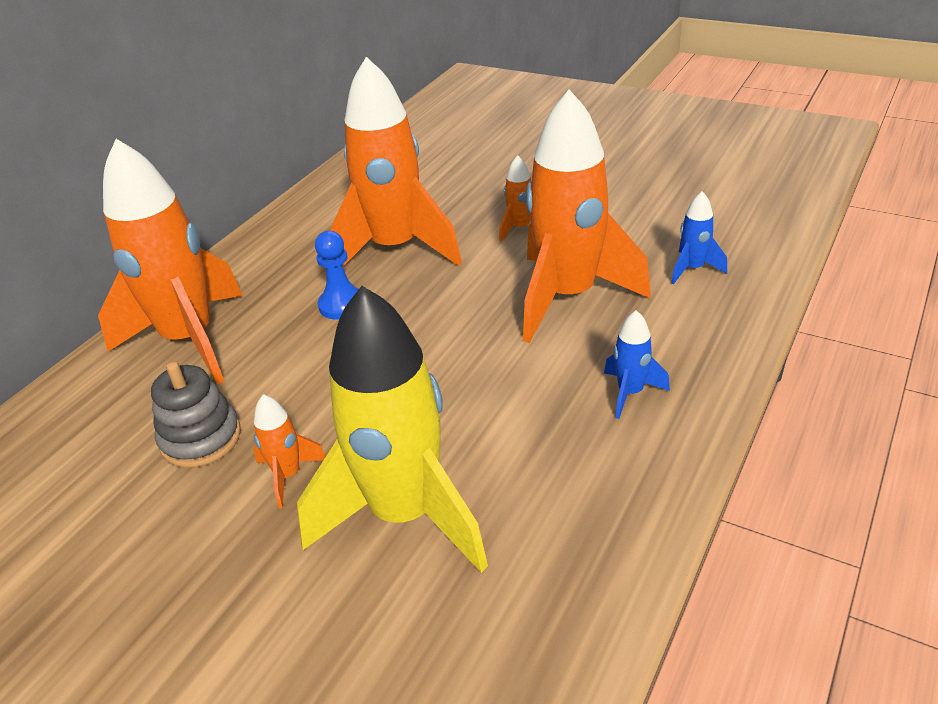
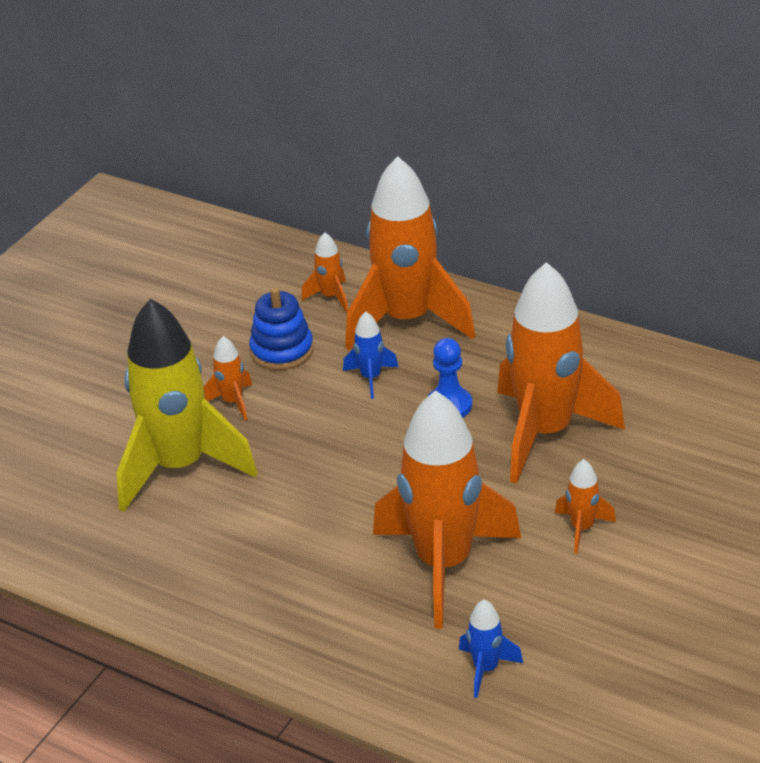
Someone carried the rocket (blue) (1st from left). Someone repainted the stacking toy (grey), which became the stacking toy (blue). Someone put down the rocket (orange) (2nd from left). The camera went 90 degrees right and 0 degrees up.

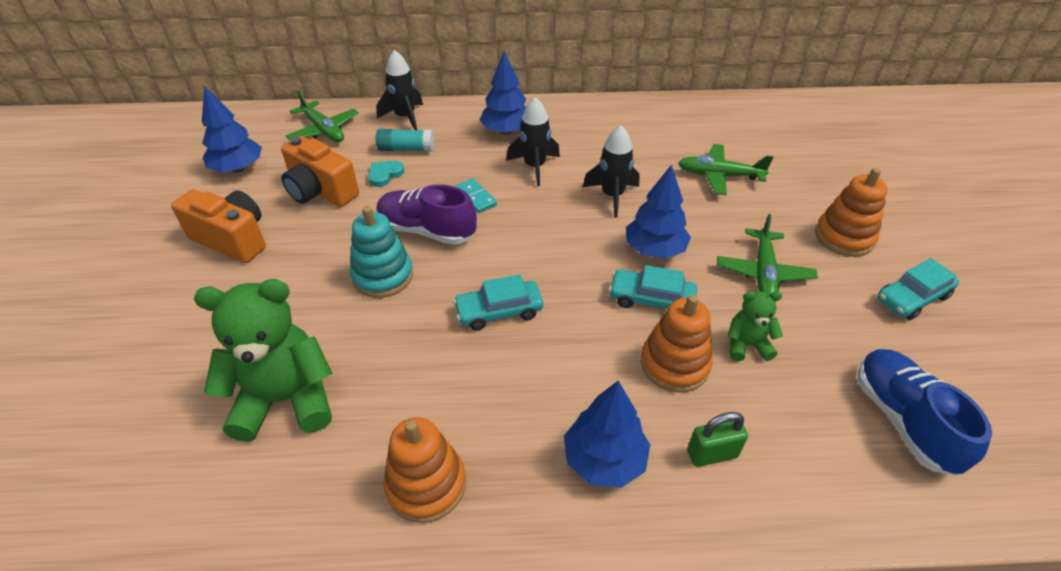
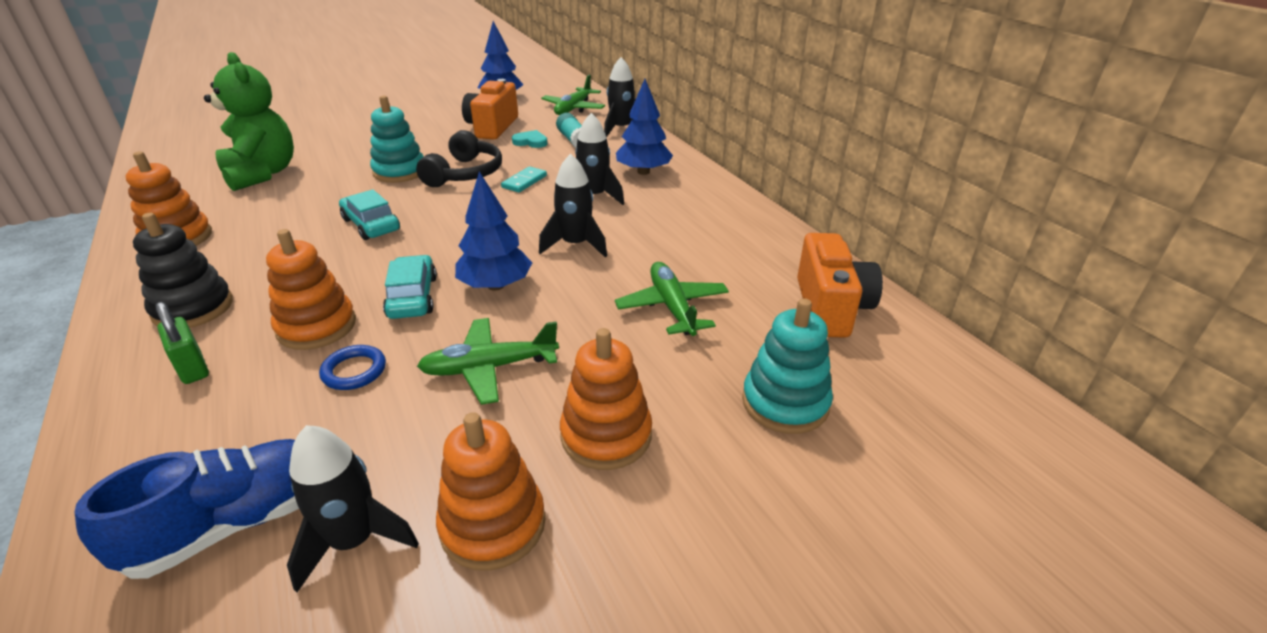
Someone swapped the shoe (purple) for the headphones (black). Someone carried the camera (orange) (1st from left in the first image). Someone swapped the car (turquoise) (3rd from left) for the stacking toy (orange) (3rd from left). Someone swapped the teddy bear (green) (2nd from left) for the ring (blue). Someone swapped the tree (blue) (3rd from left) for the stacking toy (black). Someone put down the stacking toy (turquoise) (2nd from left). Someone put down the rocket (black) (1st from left). The camera went 65 degrees right and 10 degrees down.

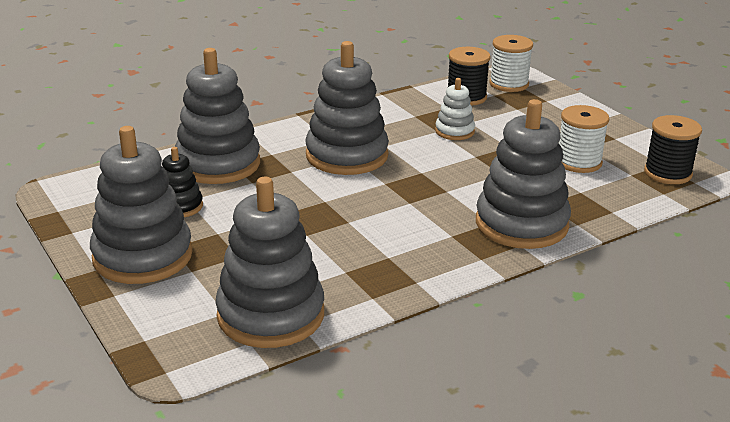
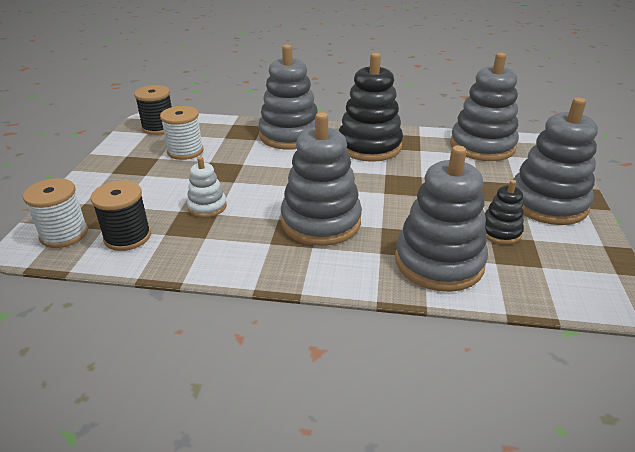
Someone put down the stacking toy (black) (1st from left). The camera went 140 degrees left and 5 degrees up.

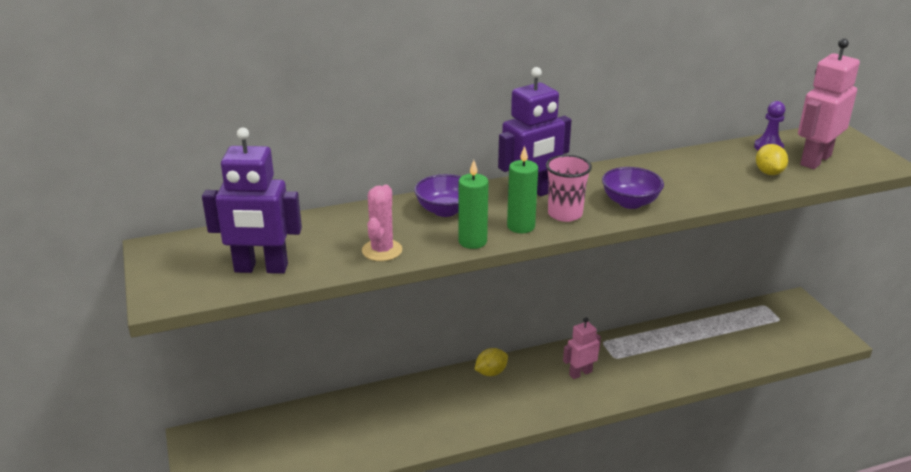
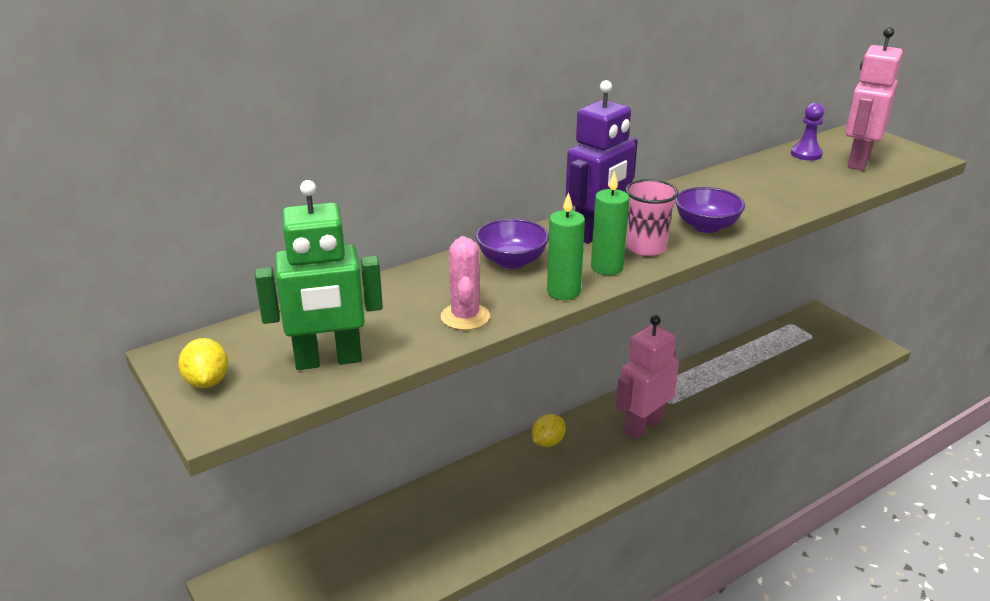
Someone repainted the robot (purple) (1st from left), which became the robot (green). Someone carried the lemon (yellow) (2nd from left in the first image). Someone scaled the robot (pink) (1st from left) by 1.70. The camera went 15 degrees left and 0 degrees up.

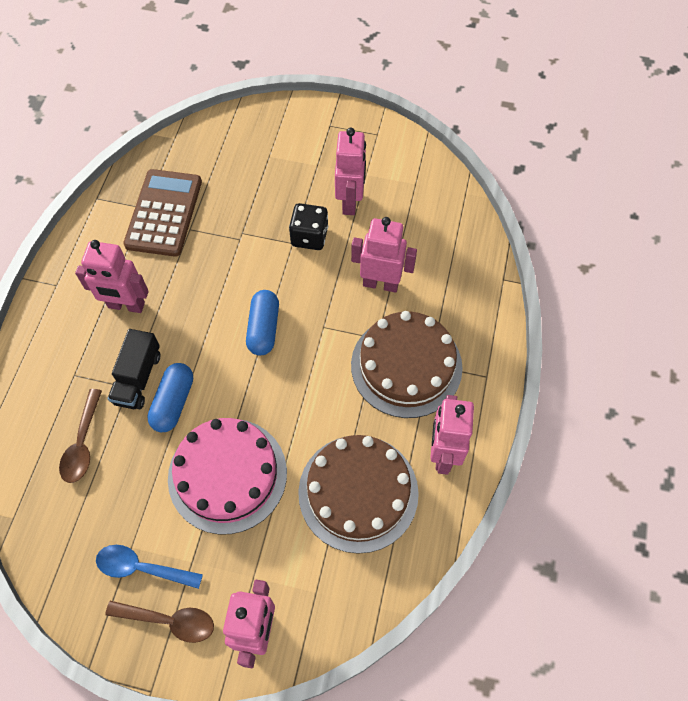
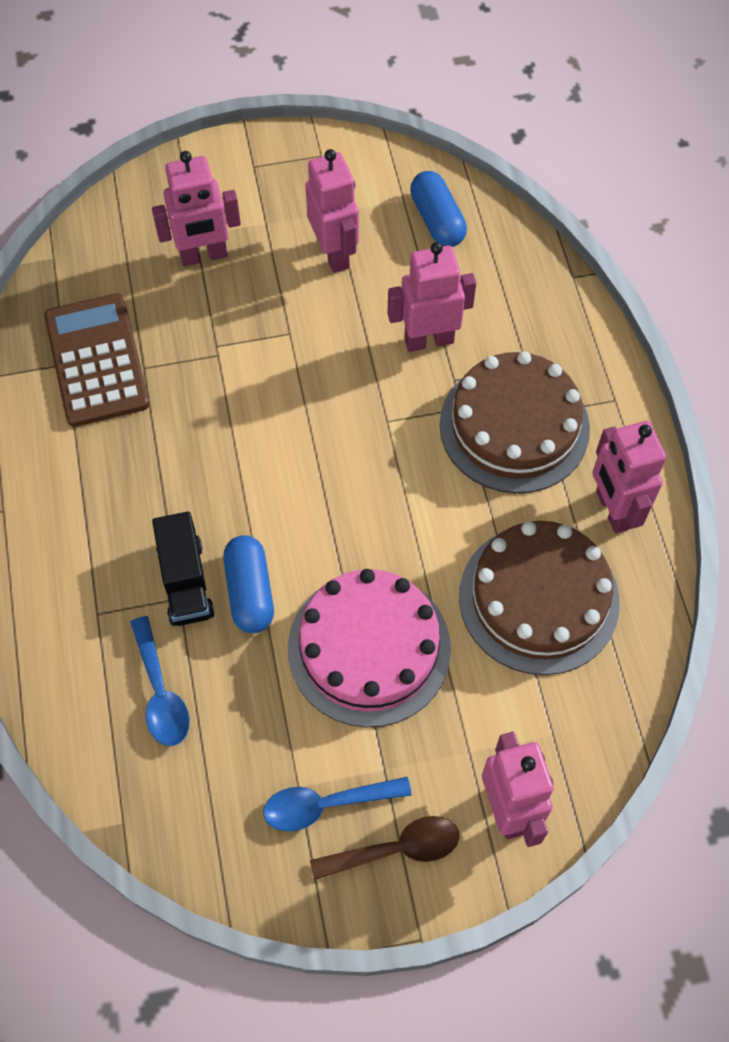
Someone took away the dice (black). Someone carried the robot (pink) (1st from left). Someone carried the capsule (blue) (2nd from left). Someone repainted the spoon (brown) (1st from left), which became the spoon (blue) (1st from left). The camera went 25 degrees left and 0 degrees up.

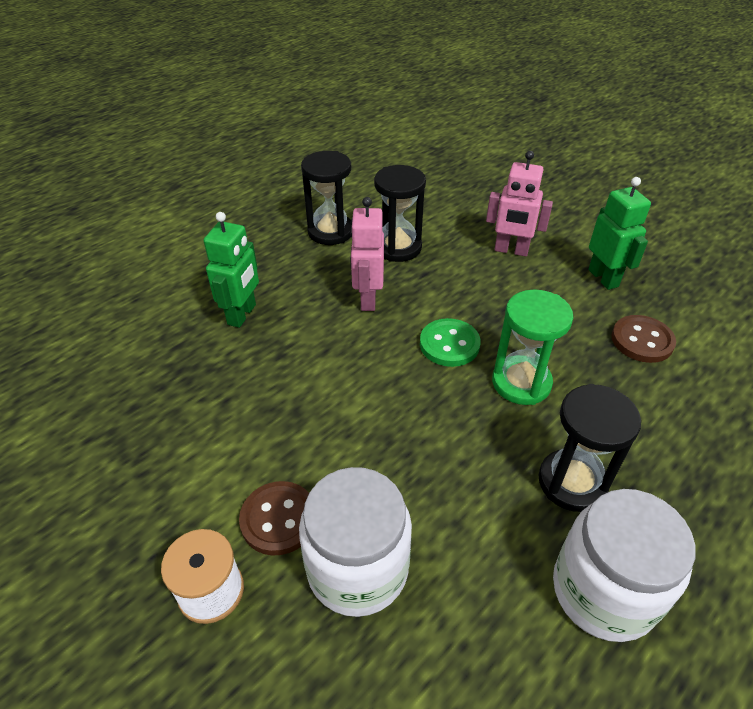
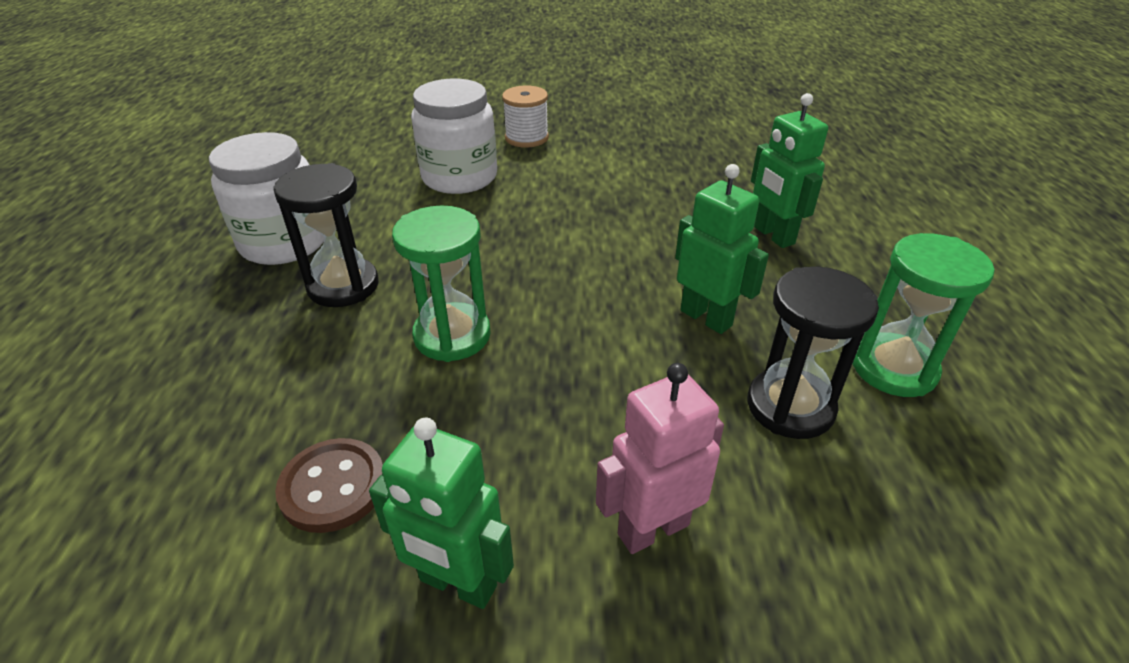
Someone repainted the hourglass (black) (1st from left), which became the hourglass (green) (2nd from left). Someone repainted the robot (pink) (1st from left), which became the robot (green) (2nd from left). Someone took away the button (green). Someone took away the button (brown) (1st from left). The camera went 135 degrees right and 5 degrees down.

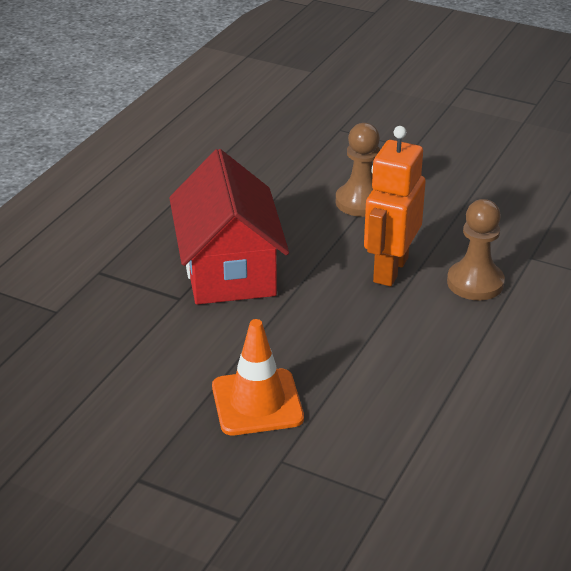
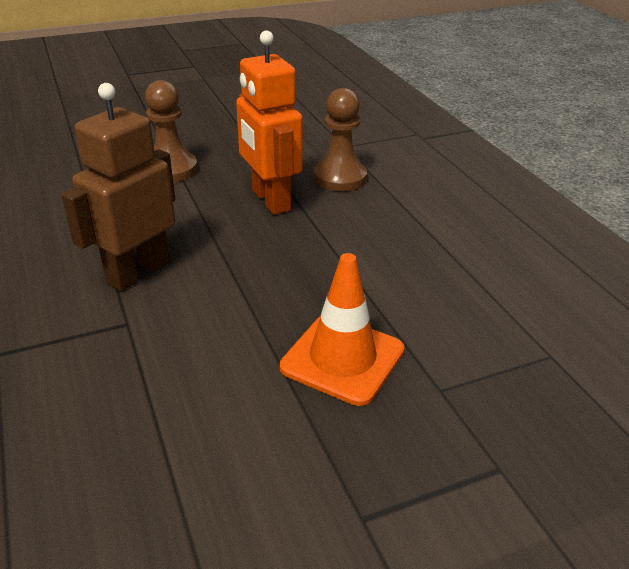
Someone swapped the house (red) for the robot (brown). The camera went 50 degrees left and 0 degrees up.

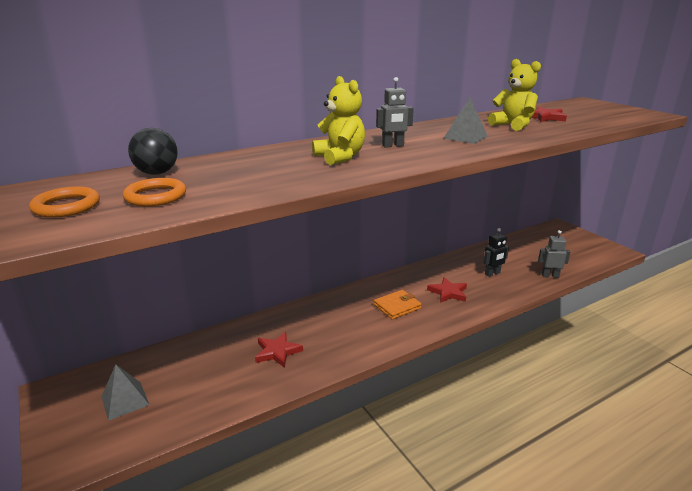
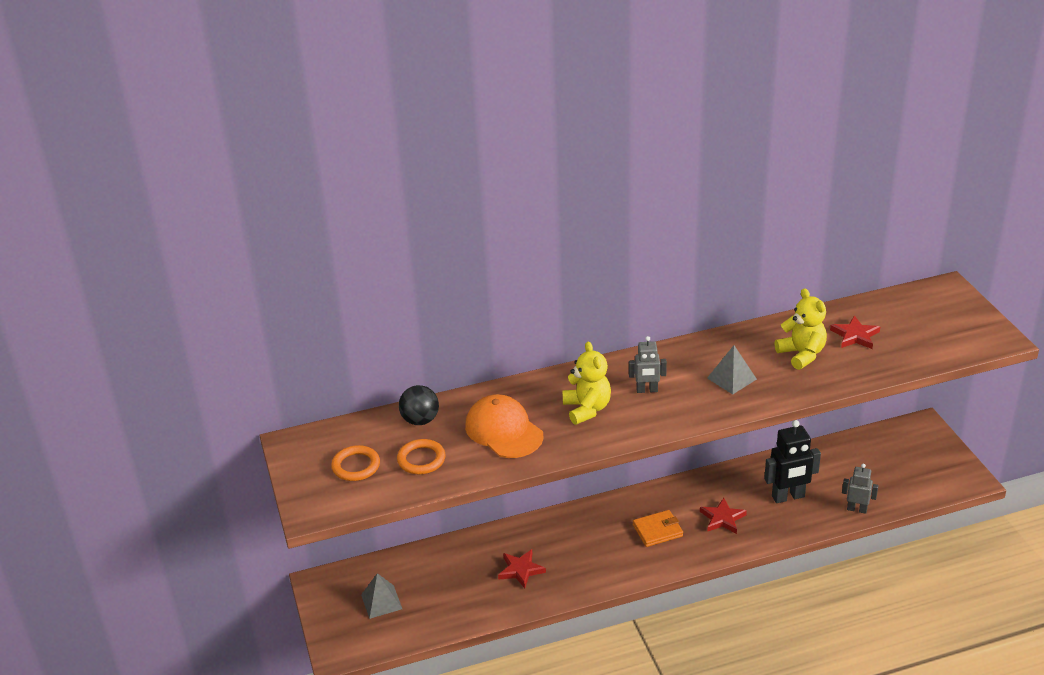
Someone scaled the robot (black) by 1.65. Someone put down the cap (orange). The camera went 15 degrees right and 10 degrees up.

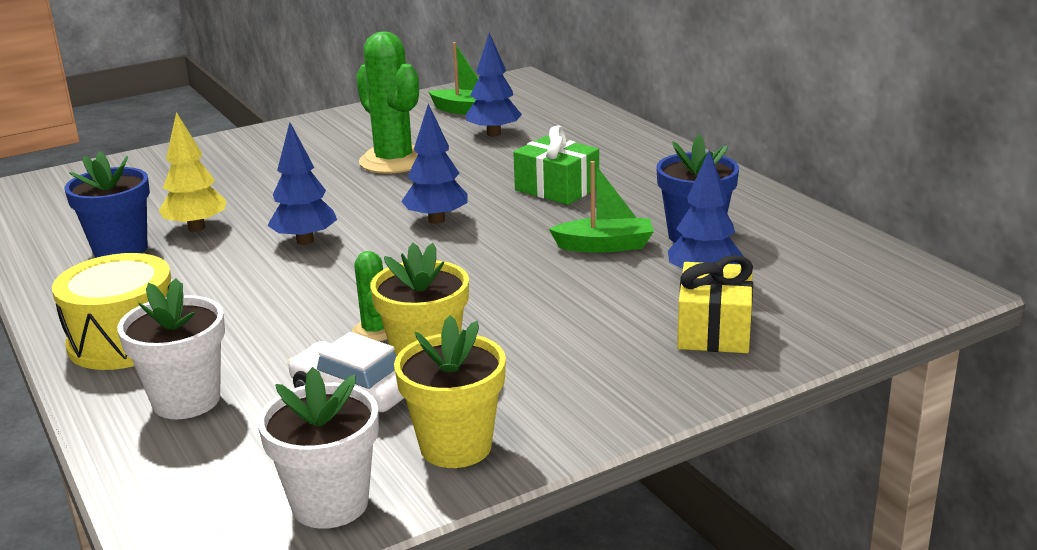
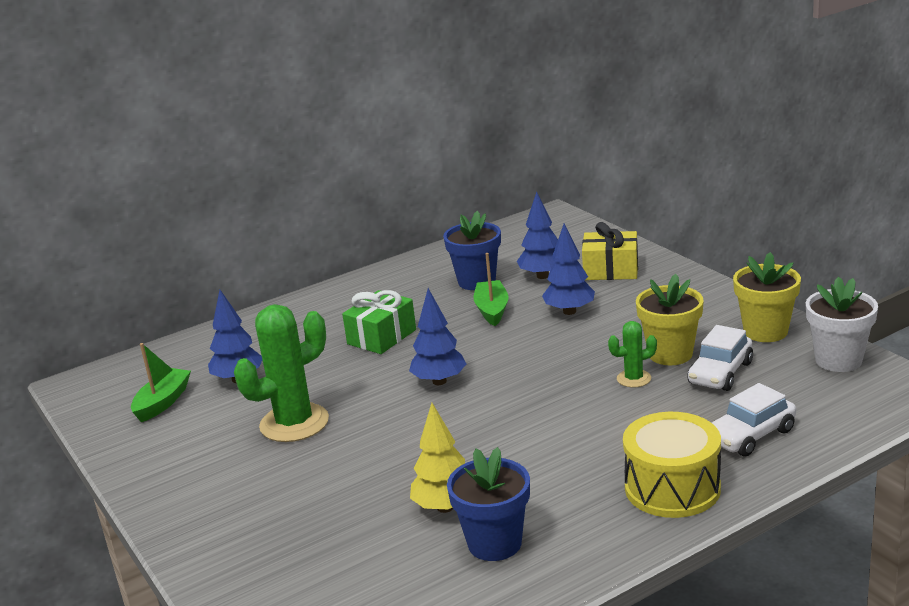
Someone carried the tree (blue) (1st from left in the first image). Someone swapped the flower pot (white) (1st from left) for the car (white) (2nd from left). The camera went 90 degrees left and 0 degrees up.

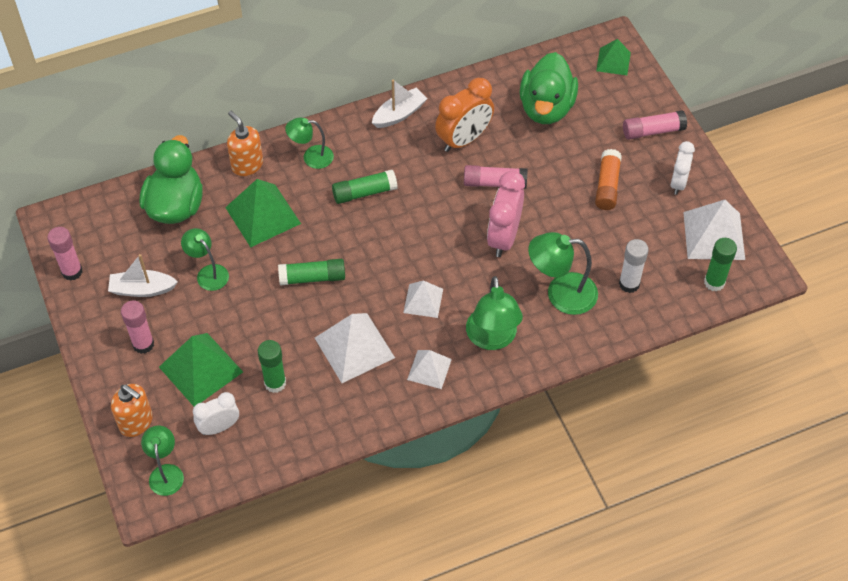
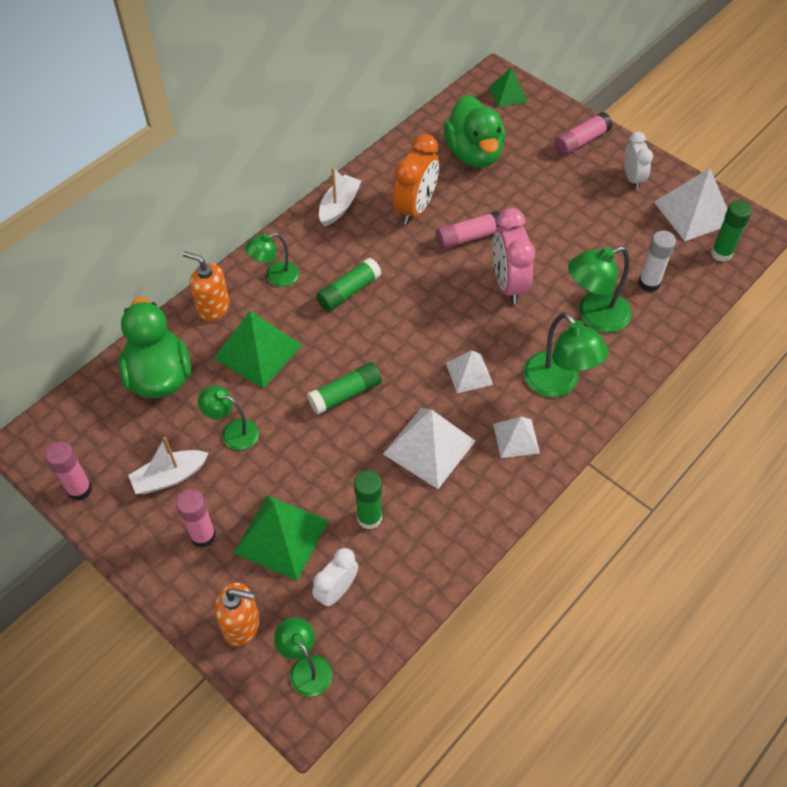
Someone took away the glue stick (orange). The camera went 25 degrees left and 0 degrees up.

